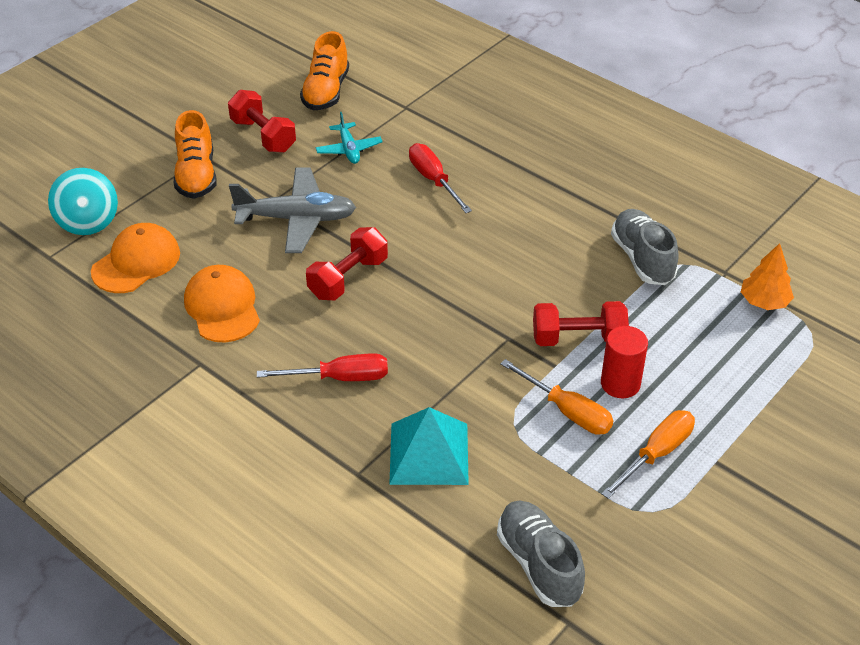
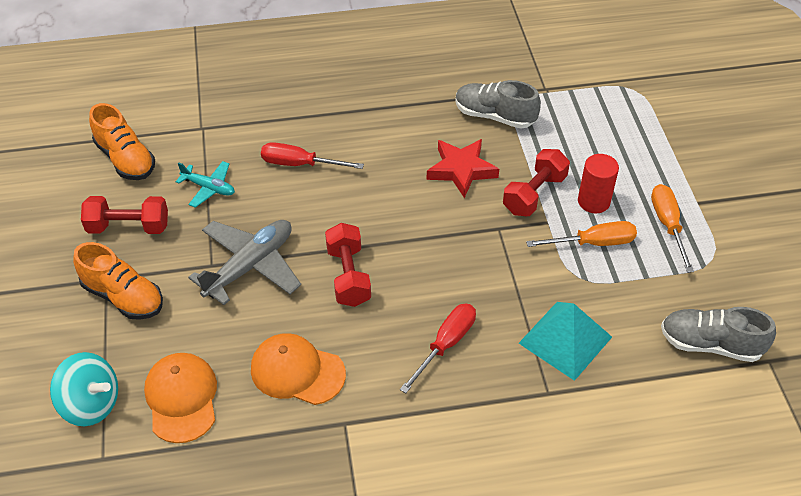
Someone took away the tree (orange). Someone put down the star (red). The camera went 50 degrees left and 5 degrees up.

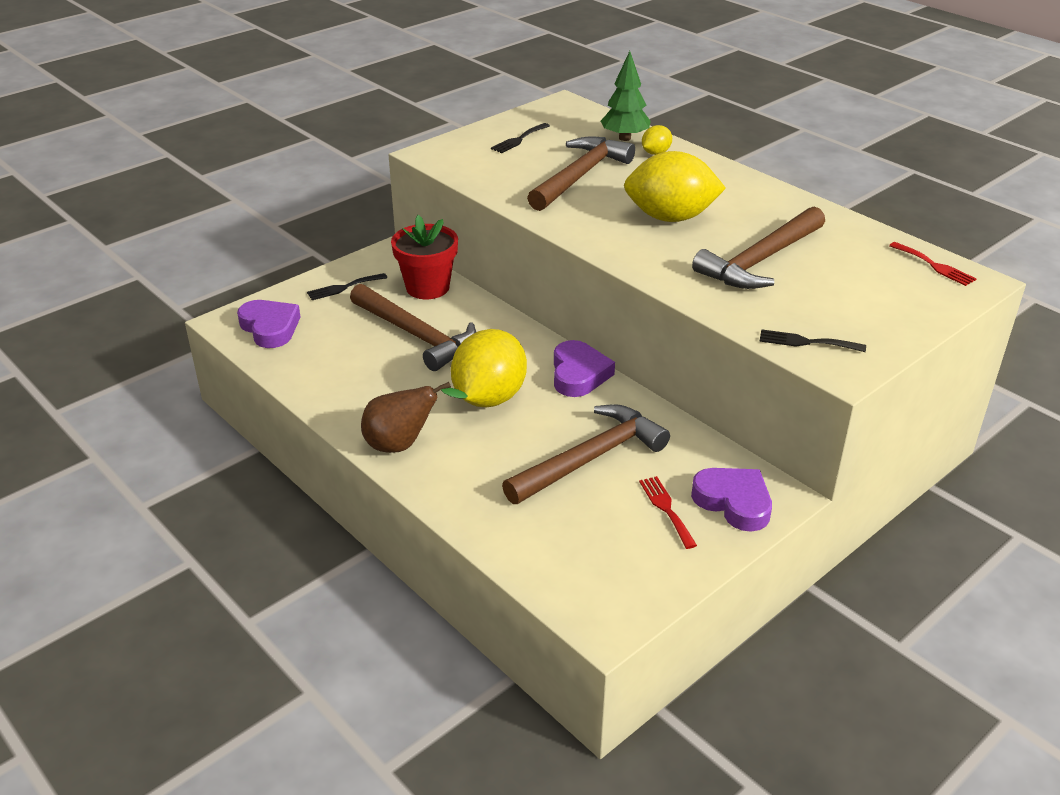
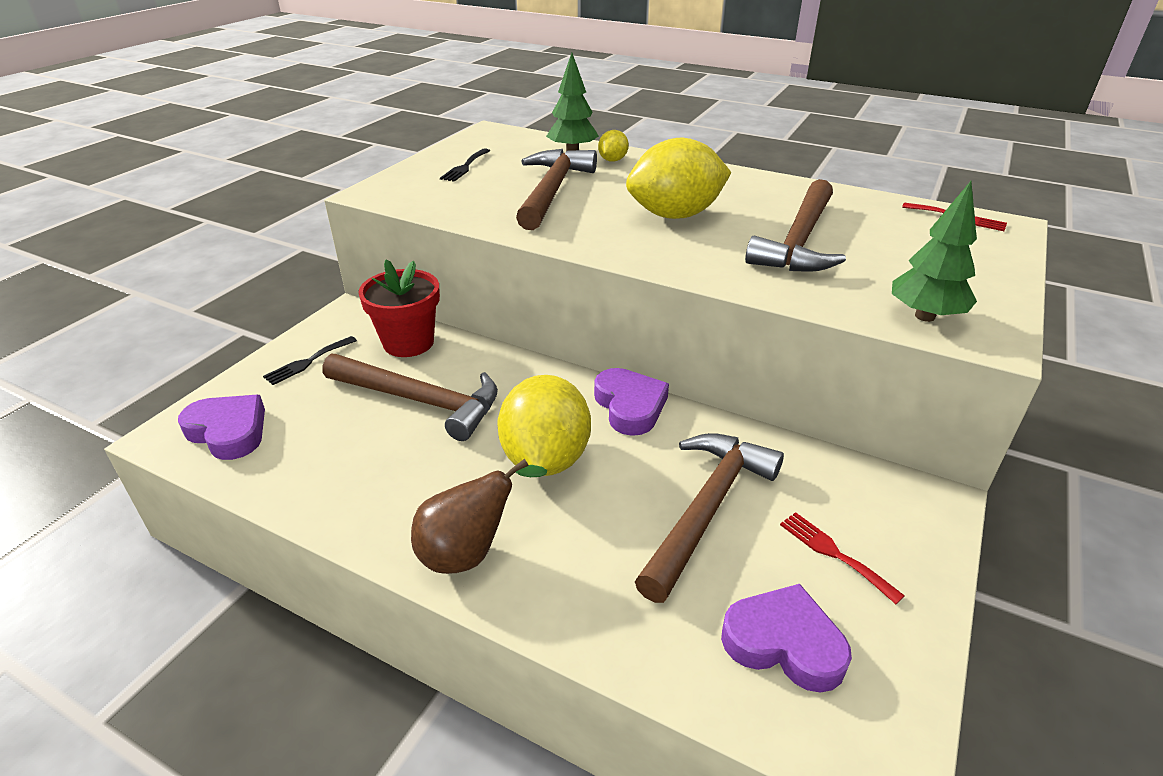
Someone swapped the fork (black) (3rd from left) for the tree (green) (2nd from left). Someone carried the heart (purple) (3rd from left). The camera went 20 degrees left and 0 degrees up.

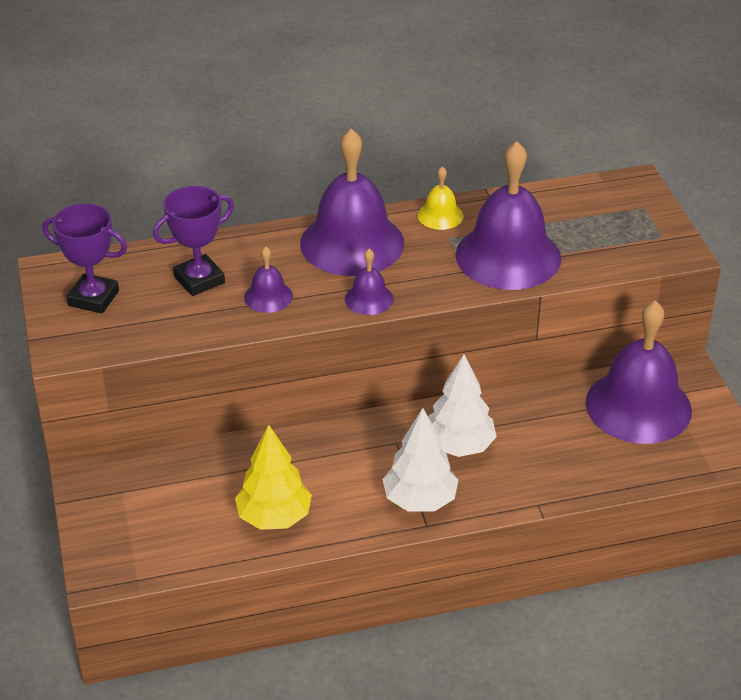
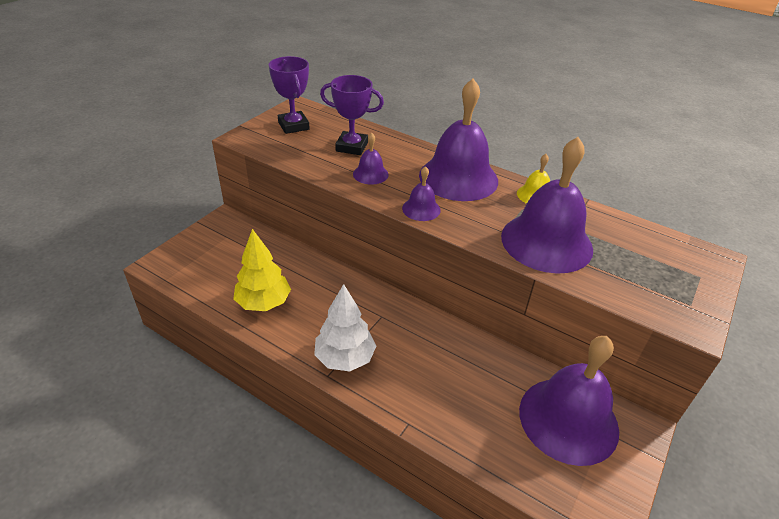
Someone took away the tree (white) (2nd from left). The camera went 45 degrees right and 0 degrees up.

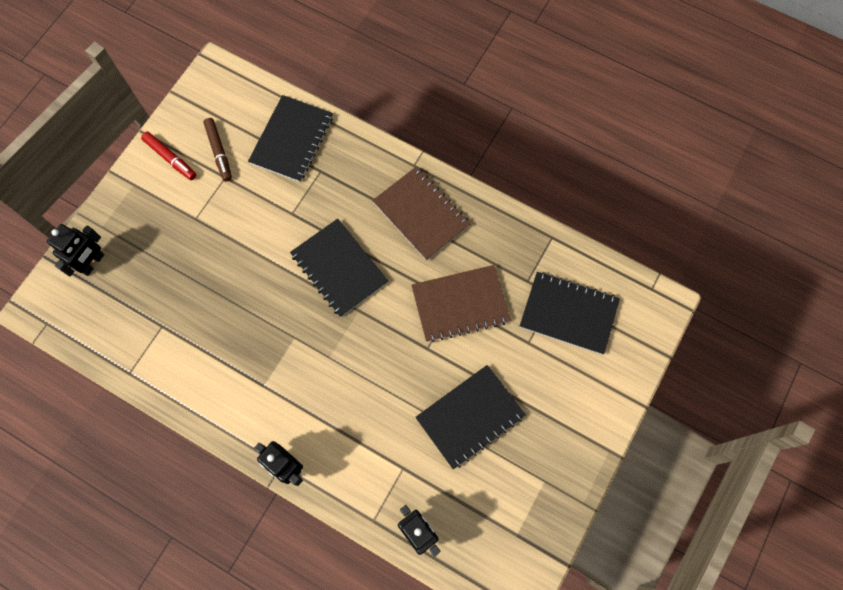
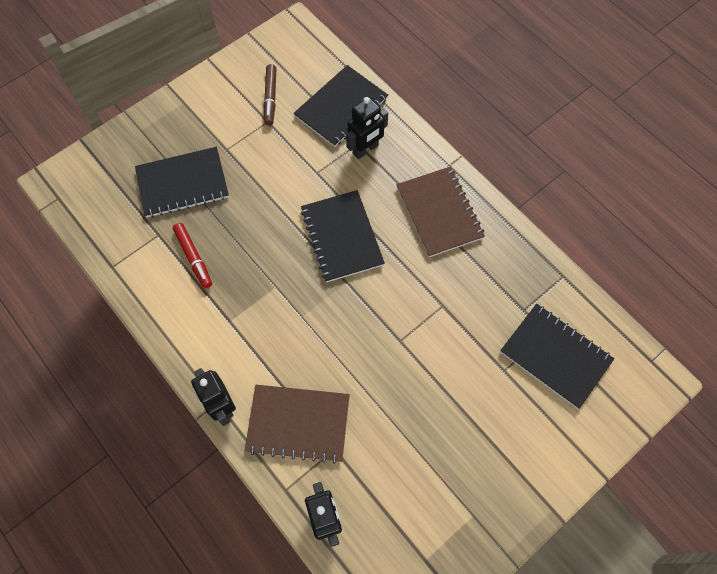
Someone carried the marker (red). Someone carried the robot (black) (1st from left in the first image). Someone carried the notebook (brown) (2nd from left in the first image). Someone carried the notebook (black) (3rd from left in the first image). The camera went 20 degrees right and 5 degrees down.

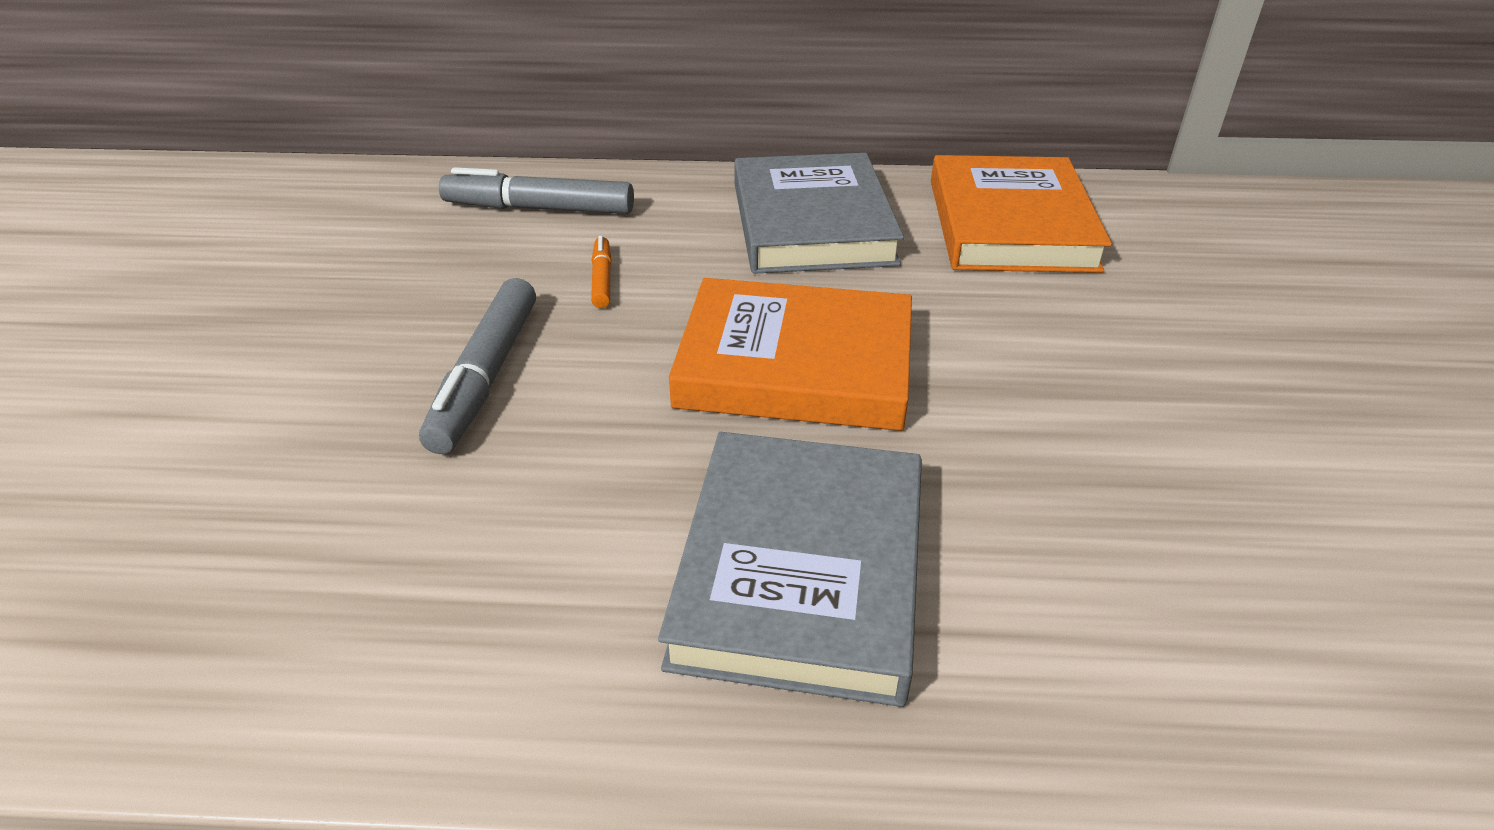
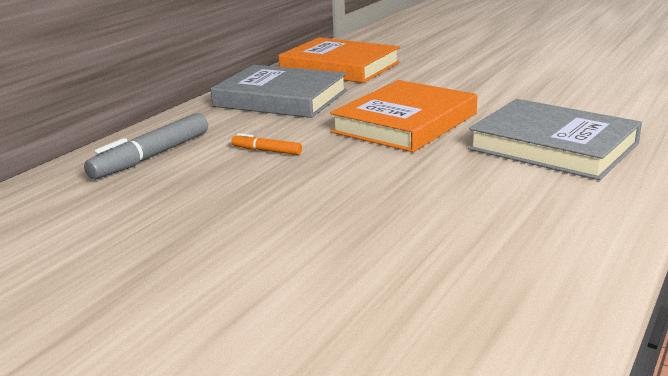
Someone took away the marker (grey) (1st from left). The camera went 60 degrees left and 15 degrees down.

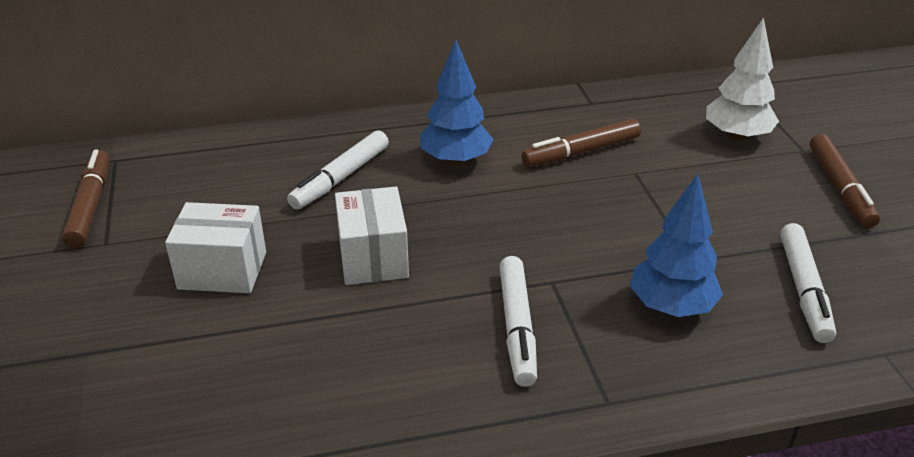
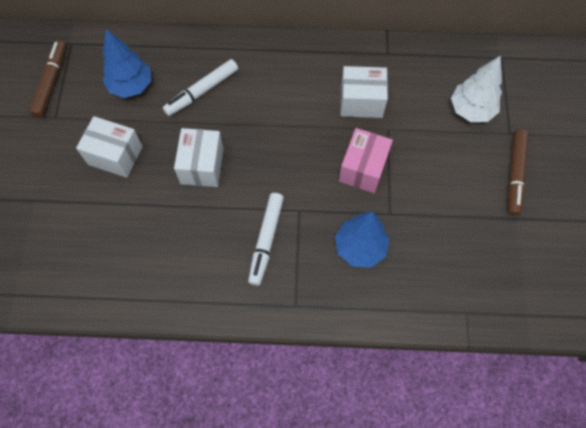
Someone carried the tree (blue) (1st from left). Someone swapped the marker (brown) (2nd from left) for the box (white) (3rd from left). Someone took away the marker (white) (3rd from left). Someone put down the box (pink). The camera went 15 degrees right and 30 degrees up.

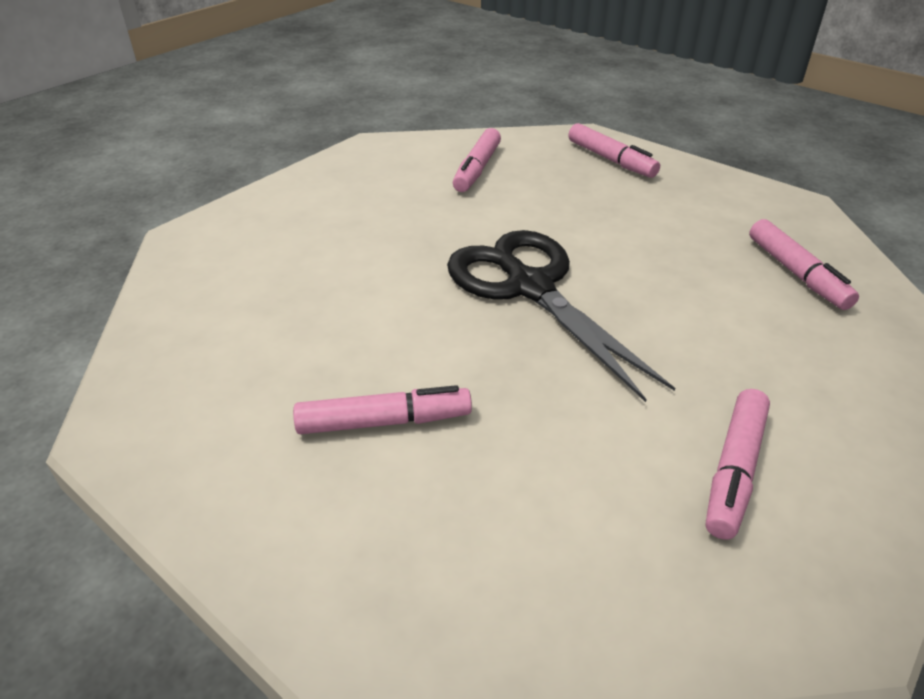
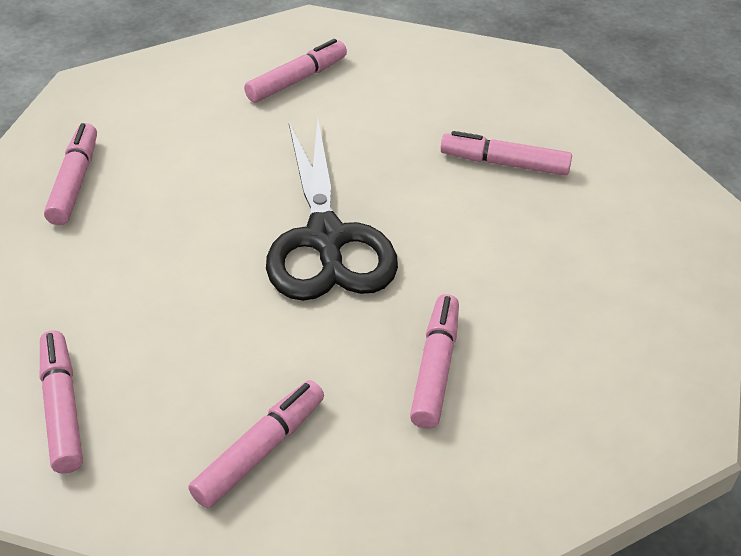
Someone put down the marker (pink) (5th from left). The camera went 160 degrees left and 5 degrees up.

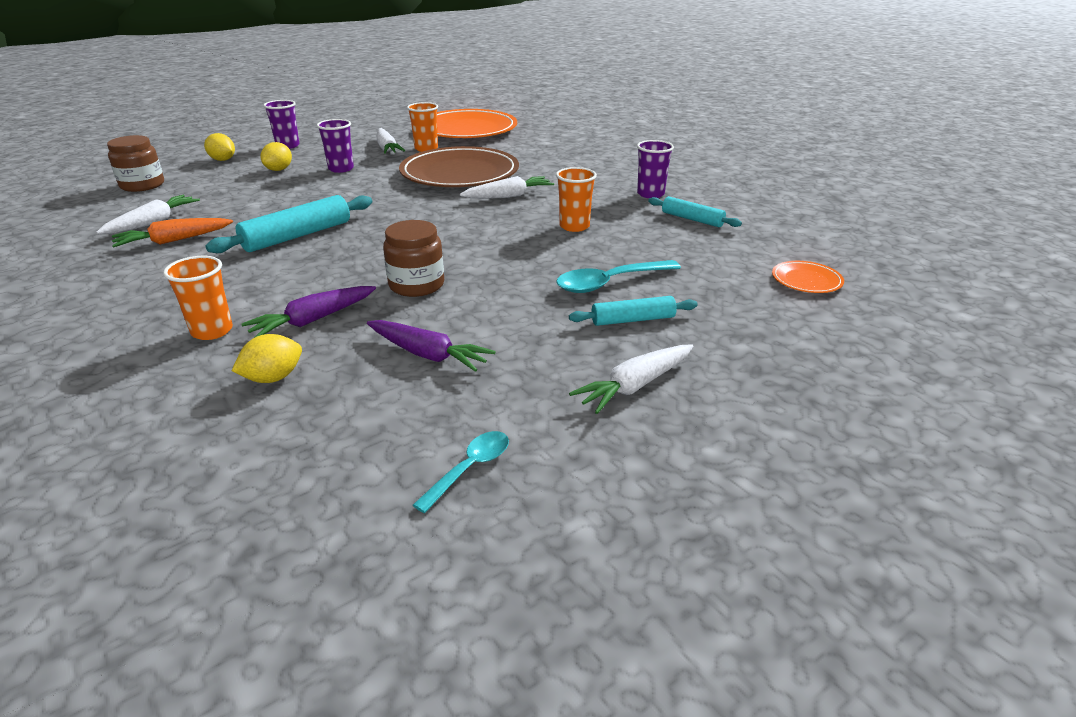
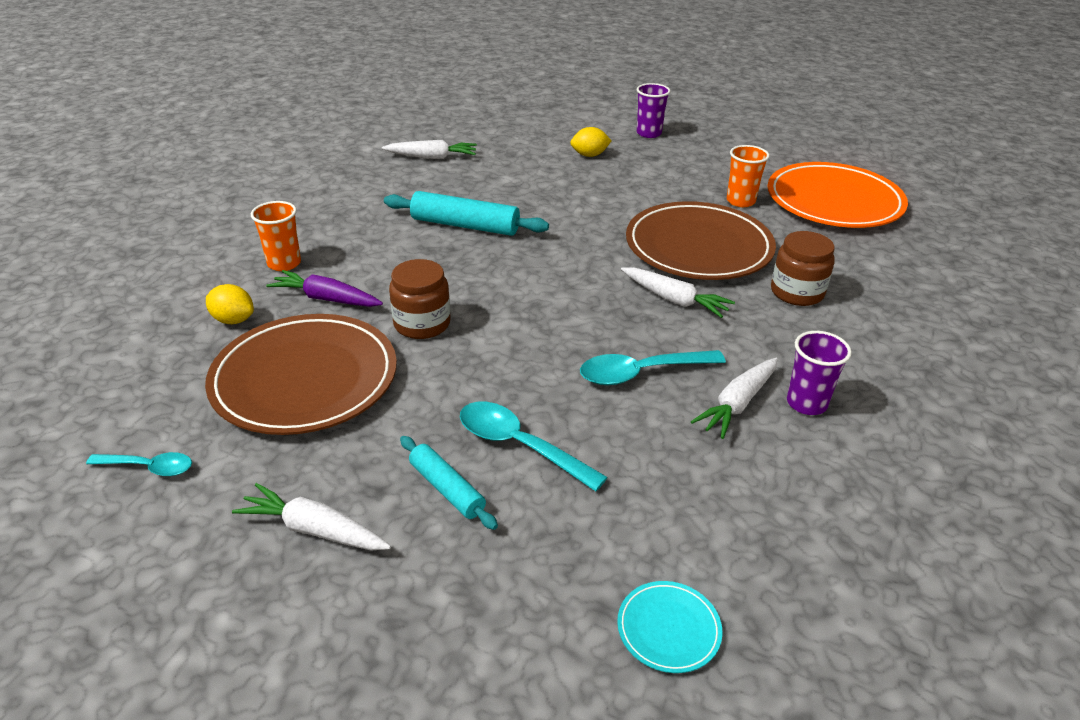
Someone took away the cup (purple) (2nd from left). Someone carried the carrot (white) (2nd from left in the first image). Someone took away the lemon (yellow) (1st from left). Someone carried the jar (brown) (1st from left in the first image). Someone swapped the cup (orange) (3rd from left) for the spoon (turquoise) (3rd from left). Someone took away the rolling pin (turquoise) (3rd from left). Someone took away the carrot (orange). Someone repainted the plate (orange) (2nd from left), which became the plate (turquoise). Someone swapped the carrot (purple) (2nd from left) for the plate (brown) (1st from left). The camera went 60 degrees right and 5 degrees up.

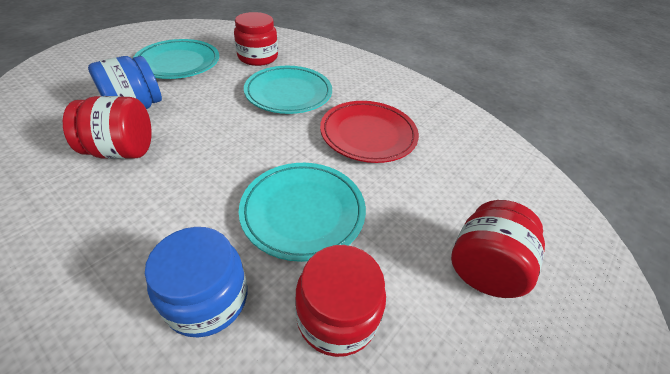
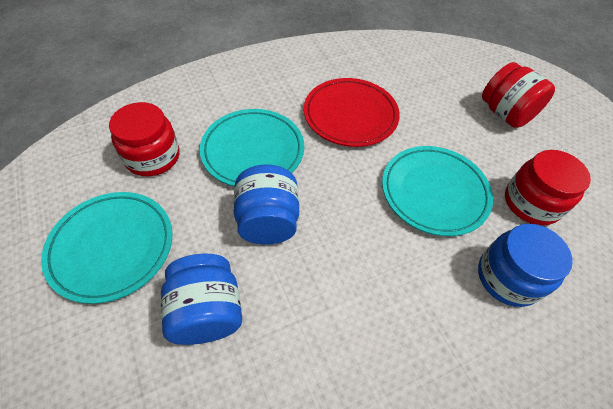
Someone took away the jar (red) (1st from left). Someone put down the jar (blue) (2nd from left). The camera went 65 degrees left and 10 degrees up.

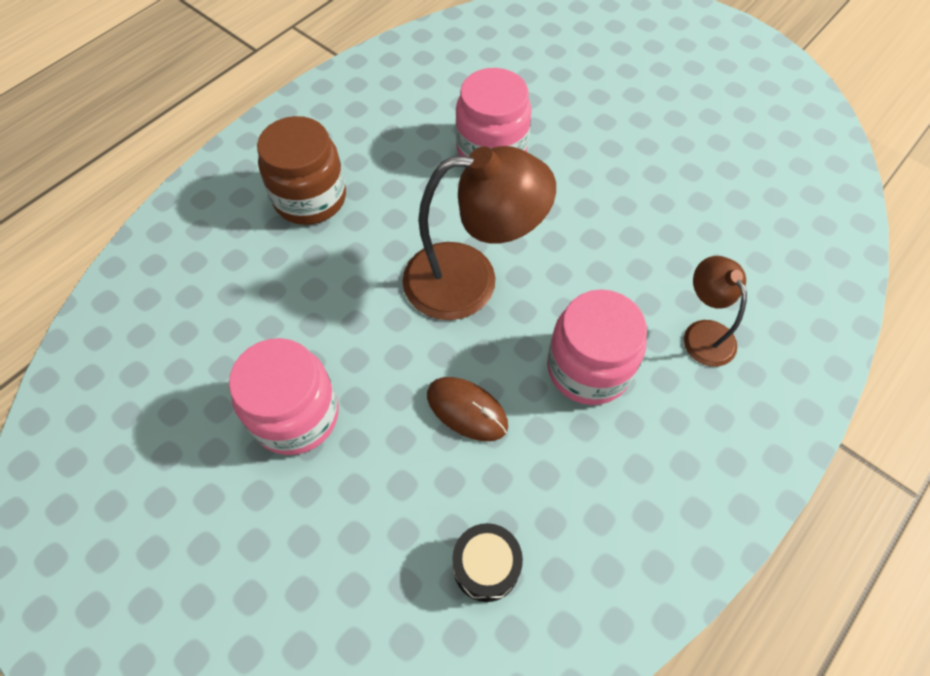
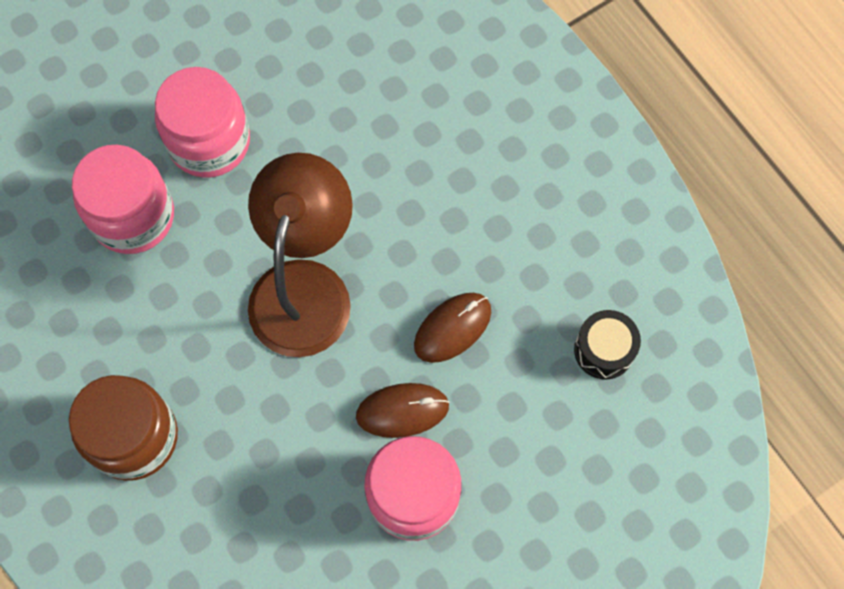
Someone took away the lamp (brown) (2nd from left). Someone carried the jar (pink) (3rd from left in the first image). Someone put down the mouse (brown) (1st from left). The camera went 75 degrees left and 10 degrees up.

